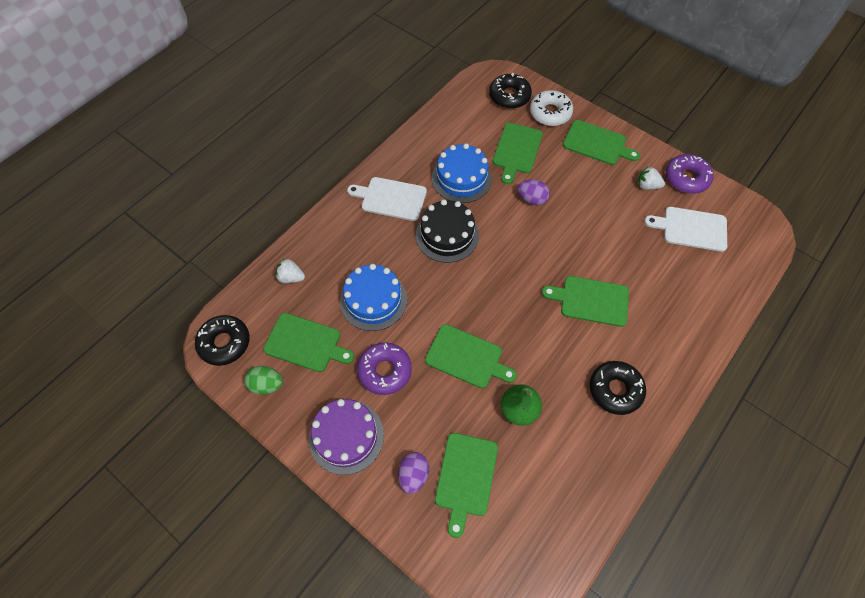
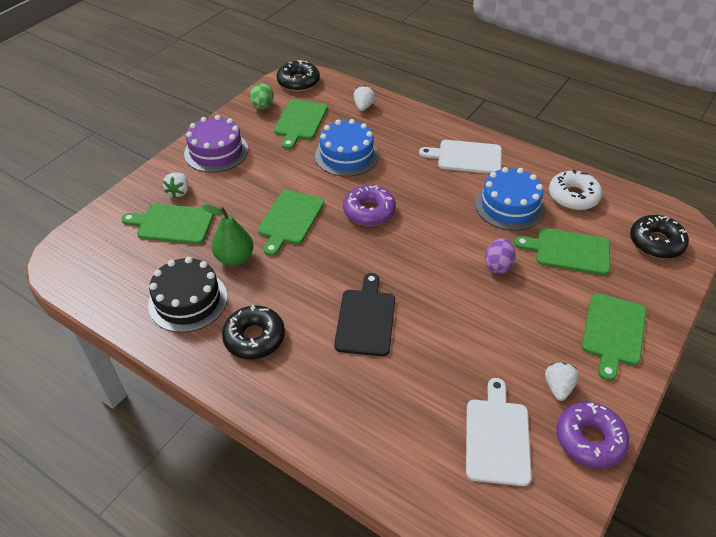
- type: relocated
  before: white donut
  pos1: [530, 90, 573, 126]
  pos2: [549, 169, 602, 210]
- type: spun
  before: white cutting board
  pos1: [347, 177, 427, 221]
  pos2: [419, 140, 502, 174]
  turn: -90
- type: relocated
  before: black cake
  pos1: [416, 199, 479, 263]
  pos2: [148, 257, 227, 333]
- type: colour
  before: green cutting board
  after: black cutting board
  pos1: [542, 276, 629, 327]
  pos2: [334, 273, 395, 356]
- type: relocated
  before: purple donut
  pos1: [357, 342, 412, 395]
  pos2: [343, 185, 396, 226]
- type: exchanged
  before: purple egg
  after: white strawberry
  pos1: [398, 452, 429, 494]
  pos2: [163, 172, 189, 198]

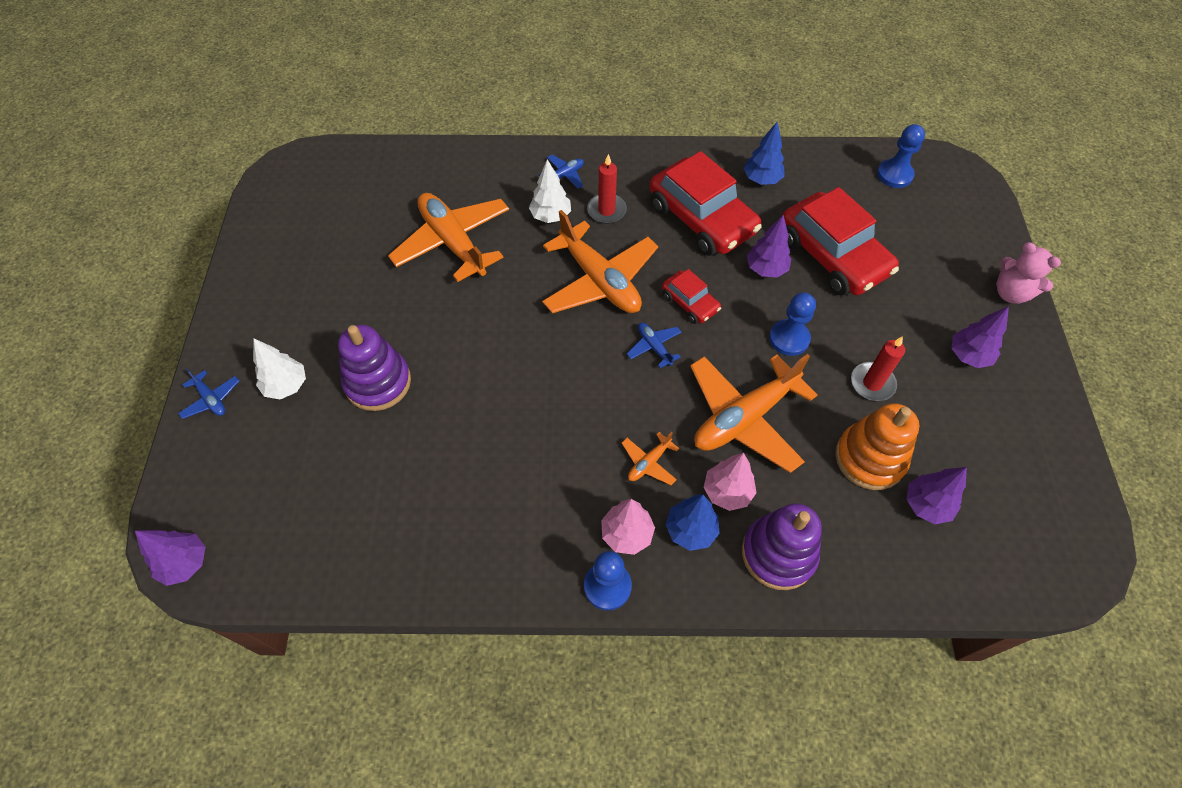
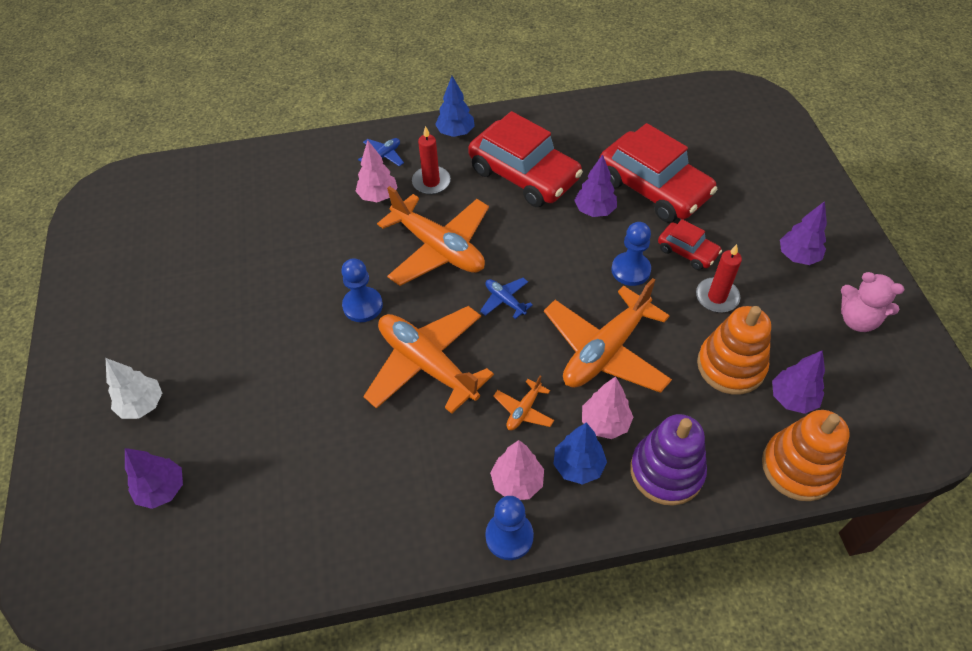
- type: relocated
  before: blue tree
  pos1: [744, 122, 785, 185]
  pos2: [435, 76, 475, 137]
- type: relocated
  before: blue pawn
  pos1: [877, 124, 925, 188]
  pos2: [341, 258, 383, 322]
- type: colour
  before: white tree
  after: pink tree
  pos1: [529, 159, 571, 223]
  pos2: [356, 140, 398, 202]
- type: relocated
  before: orange plane
  pos1: [388, 193, 509, 282]
  pos2: [364, 306, 494, 414]
- type: relocated
  before: pink teddy bear
  pos1: [996, 242, 1061, 304]
  pos2: [841, 272, 905, 332]
- type: relocated
  before: red car
  pos1: [662, 269, 721, 324]
  pos2: [658, 219, 722, 270]
- type: missing
  before: purple stacking toy
  pos1: [338, 325, 411, 411]
- type: missing
  before: blue plane
  pos1: [178, 369, 239, 419]
- type: relocated
  before: purple tree
  pos1: [135, 530, 205, 586]
  pos2: [125, 448, 183, 509]
- type: appeared
  after: orange stacking toy
  pos2: [762, 410, 850, 501]

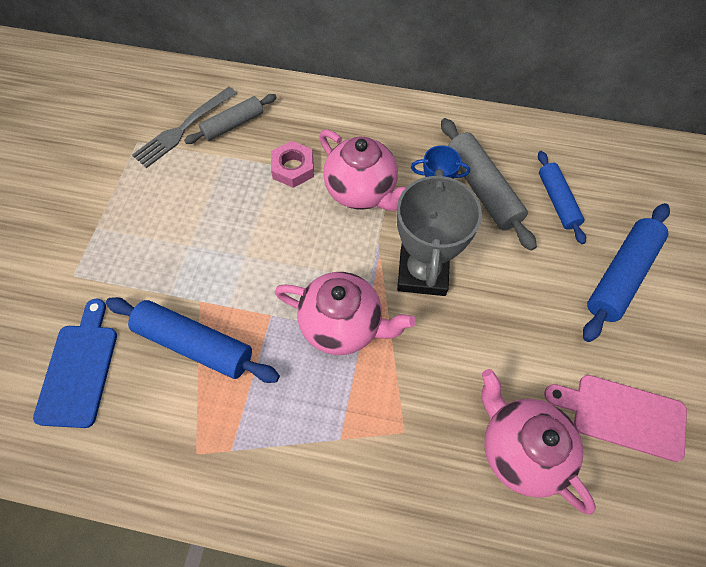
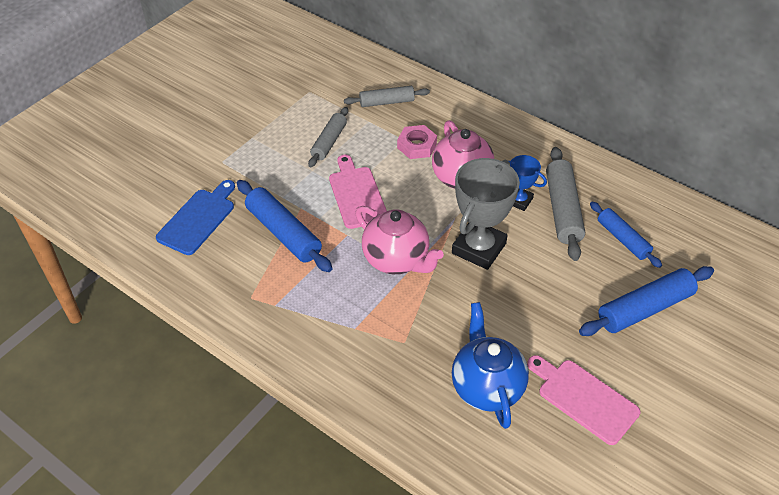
- type: missing
  before: grey fork
  pos1: [132, 87, 237, 168]
- type: spun
  before: blue rolling pin
  pos1: [538, 151, 586, 244]
  pos2: [590, 202, 662, 268]
  turn: -45
- type: colour
  before: pink teapot
  after: blue teapot
  pos1: [481, 369, 596, 515]
  pos2: [452, 302, 529, 429]
- type: appeared
  after: grey rolling pin
  pos2: [308, 107, 348, 167]
- type: appeared
  after: pink cutting board
  pos2: [329, 155, 387, 229]

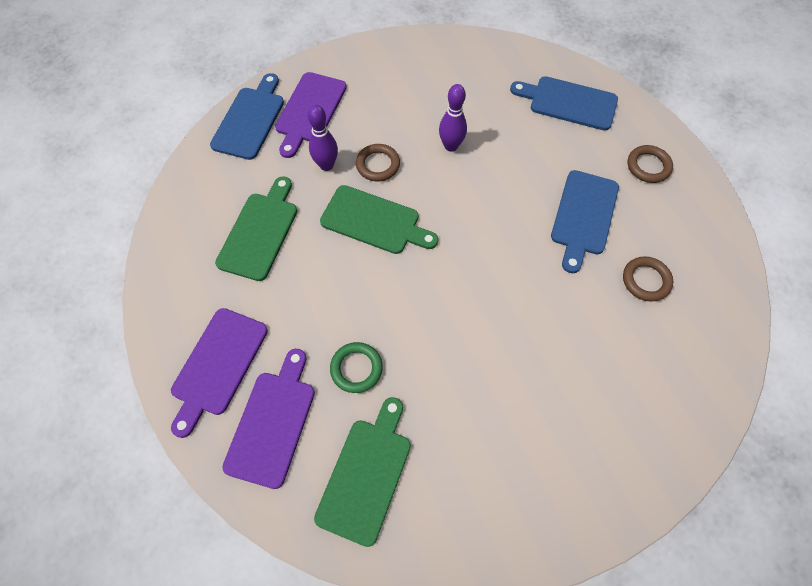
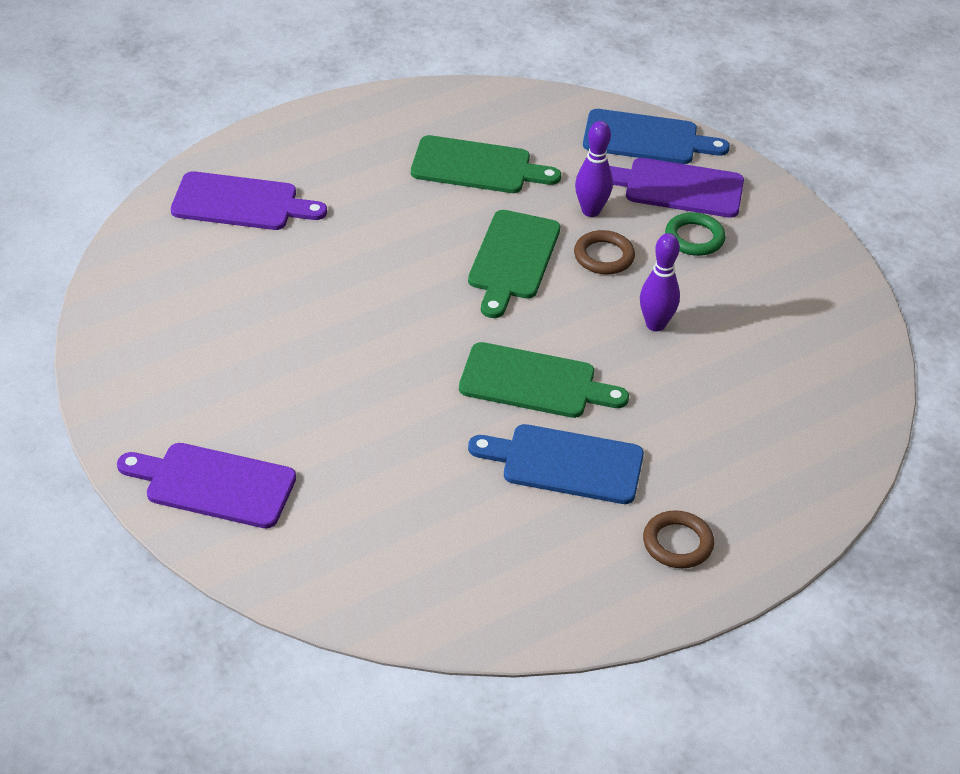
- type: missing
  before: blue cutting board
  pos1: [510, 76, 618, 131]
- type: missing
  before: brown ring
  pos1: [623, 256, 673, 302]
- type: relocated
  before: purple cutting board
  pos1: [171, 308, 268, 438]
  pos2: [117, 443, 296, 528]
- type: relocated
  before: green ring
  pos1: [330, 342, 383, 393]
  pos2: [665, 212, 726, 256]
- type: relocated
  before: green cutting board
  pos1: [314, 397, 411, 547]
  pos2: [459, 342, 629, 418]

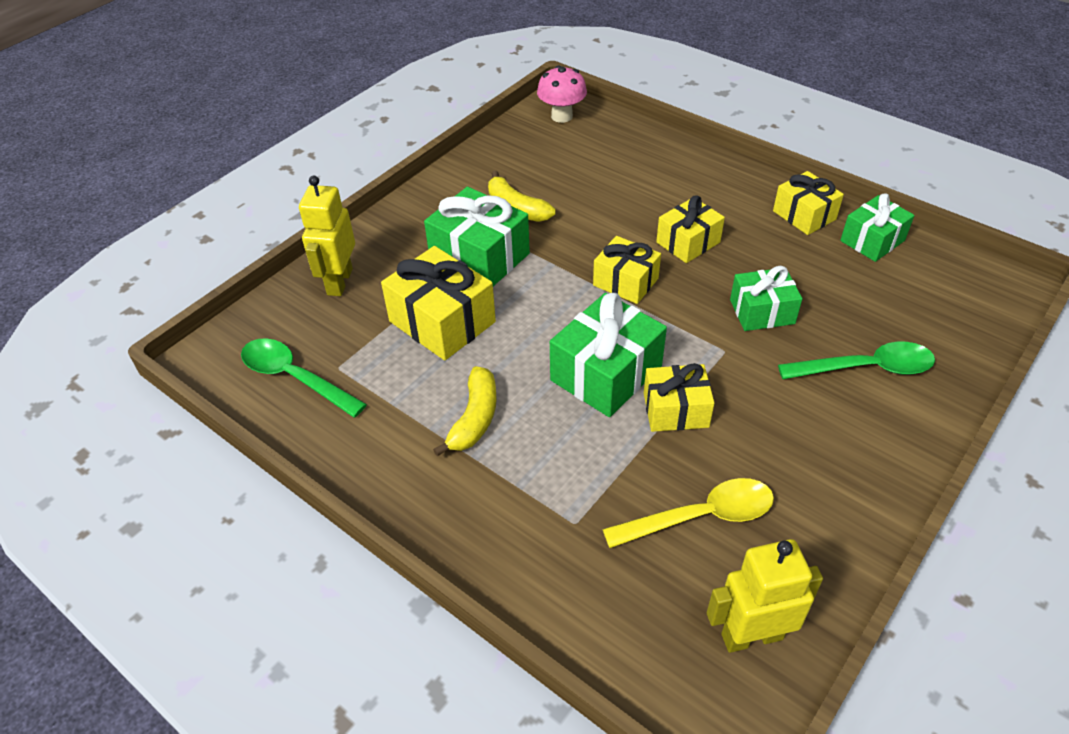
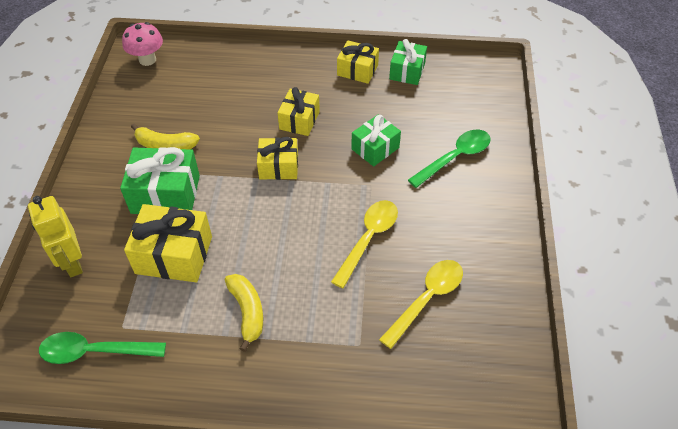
- type: missing
  before: green gift
  pos1: [550, 293, 667, 417]
- type: exchanged
  before: yellow gift
  after: yellow spoon
  pos1: [644, 363, 714, 432]
  pos2: [331, 200, 398, 288]
- type: missing
  before: yellow robot
  pos1: [707, 539, 823, 653]

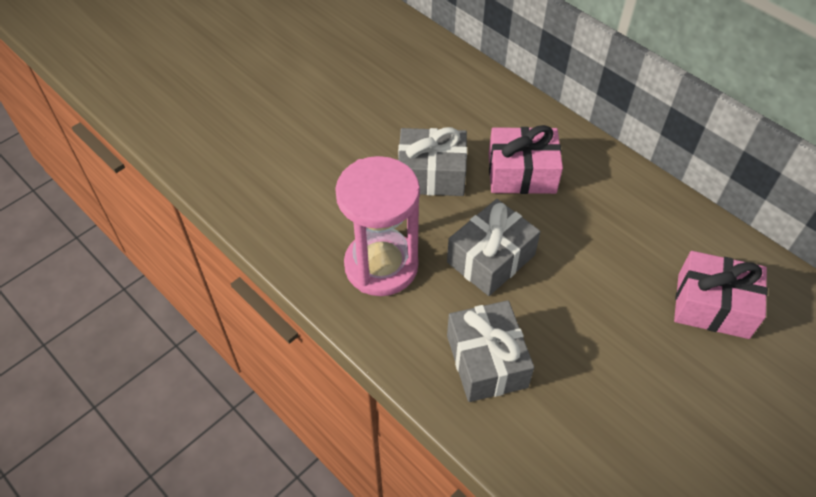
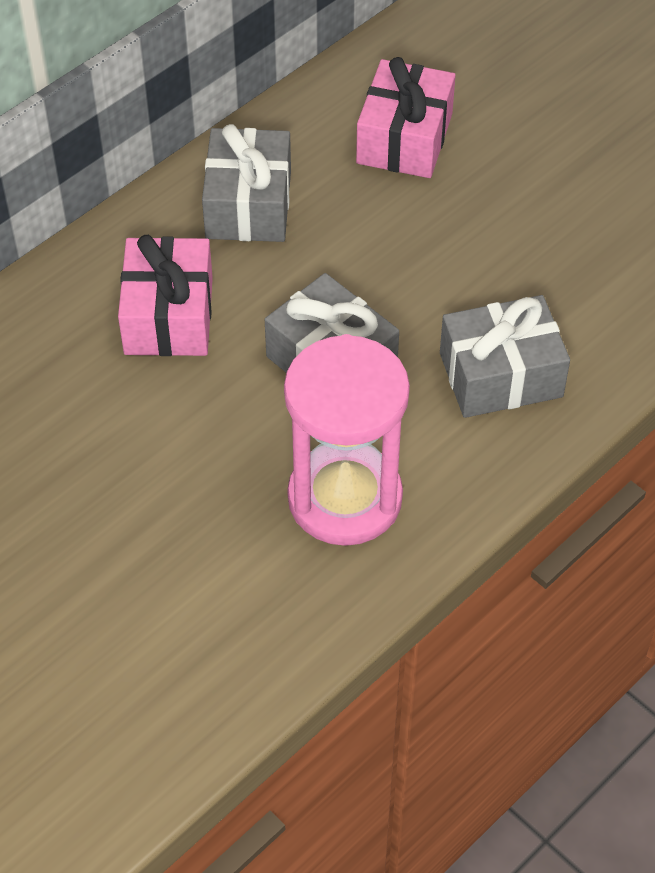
- type: relocated
  before: grey gift
  pos1: [398, 127, 467, 196]
  pos2: [202, 124, 291, 242]

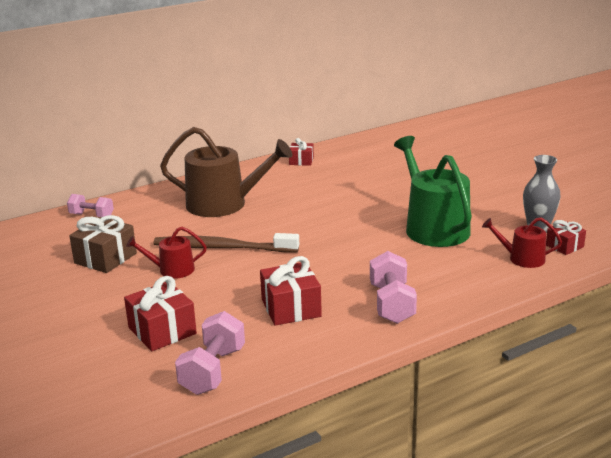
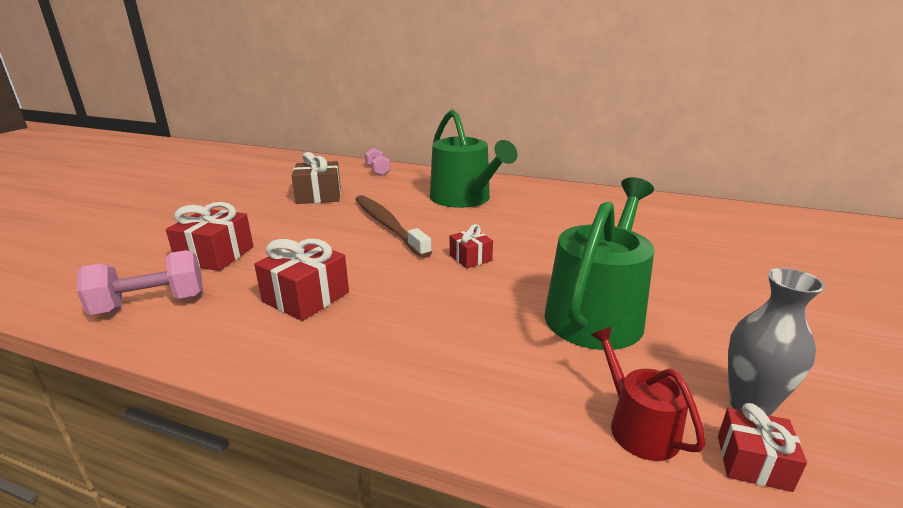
- type: colour
  before: brown watering can
  after: green watering can
  pos1: [160, 127, 292, 217]
  pos2: [430, 109, 517, 208]
- type: relocated
  before: red gift
  pos1: [289, 138, 314, 166]
  pos2: [450, 224, 493, 268]
- type: missing
  before: red watering can
  pos1: [126, 227, 207, 279]
- type: missing
  before: pink dumbbell
  pos1: [370, 251, 417, 324]

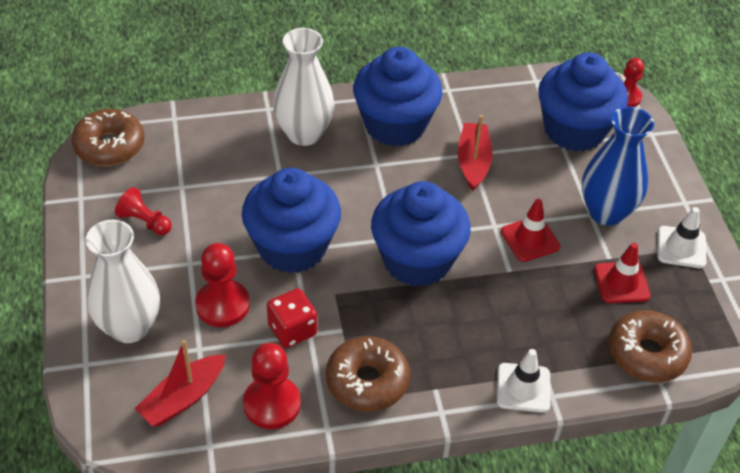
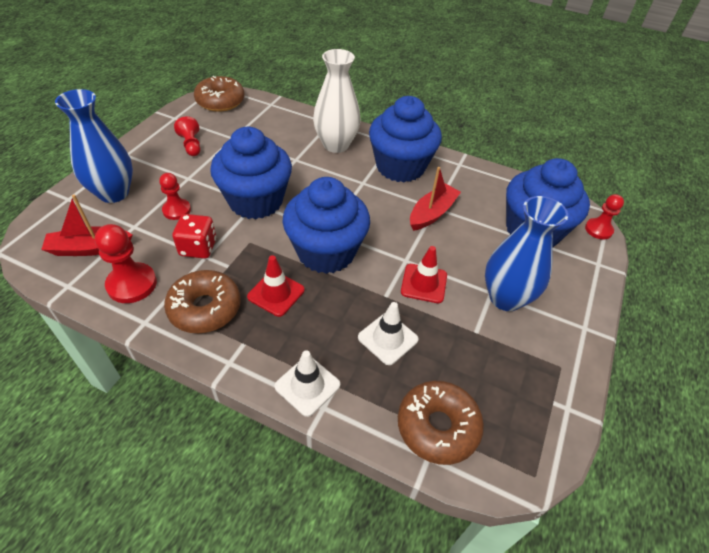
- type: relocated
  before: white traffic cone
  pos1: [658, 207, 706, 268]
  pos2: [358, 302, 419, 365]
- type: colour
  before: white vase
  after: blue vase
  pos1: [86, 220, 160, 343]
  pos2: [55, 89, 133, 203]
- type: size
  before: red pawn
  pos1: [195, 243, 250, 327]
  pos2: [159, 173, 191, 220]
  scale: 0.66
- type: relocated
  before: red traffic cone
  pos1: [594, 243, 650, 303]
  pos2: [247, 255, 305, 317]

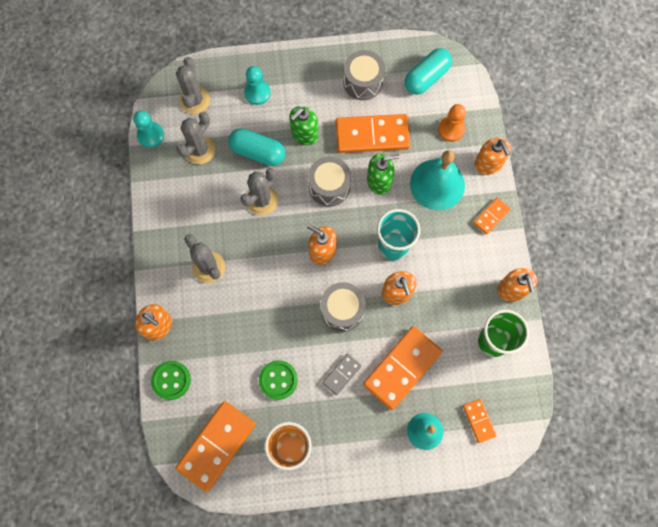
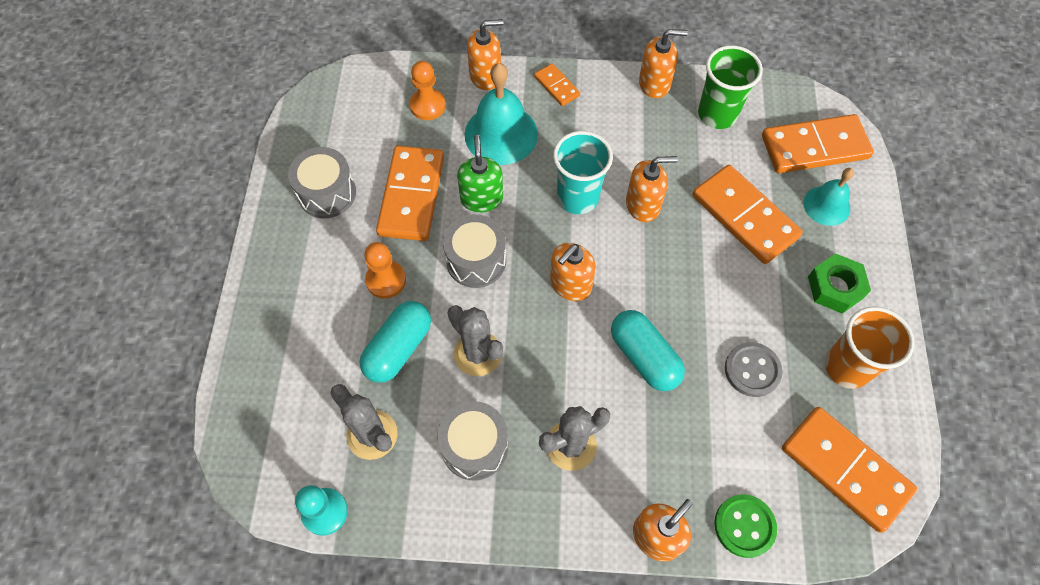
- type: relocated
  before: turquoise capsule
  pos1: [404, 48, 452, 95]
  pos2: [611, 310, 685, 391]
- type: missing
  before: grey cactus
  pos1: [176, 57, 210, 114]
- type: missing
  before: turquoise pawn
  pos1: [244, 66, 271, 105]
- type: exchanged
  before: green soap dispenser
  after: orange pawn
  pos1: [289, 106, 318, 145]
  pos2: [364, 242, 406, 299]
- type: relocated
  before: grey drum
  pos1: [320, 282, 366, 332]
  pos2: [437, 401, 508, 481]
- type: missing
  before: grey domino
  pos1: [322, 354, 362, 395]
- type: colour
  before: green button
  after: grey button
  pos1: [259, 360, 298, 400]
  pos2: [725, 342, 783, 397]
- type: size
  before: orange domino
  pos1: [463, 399, 497, 443]
  pos2: [762, 114, 874, 173]
  scale: 2.02
- type: appeared
  after: green nut
  pos2: [808, 253, 871, 314]

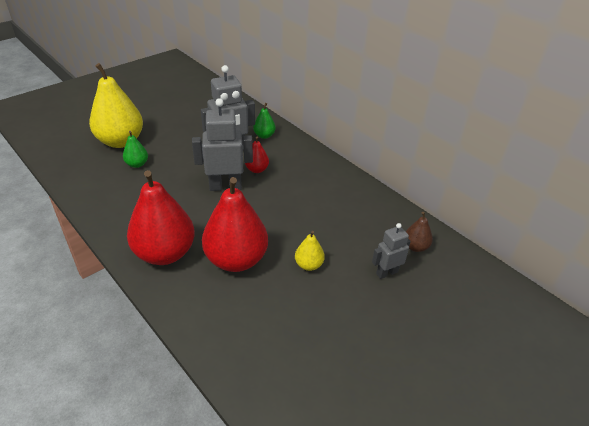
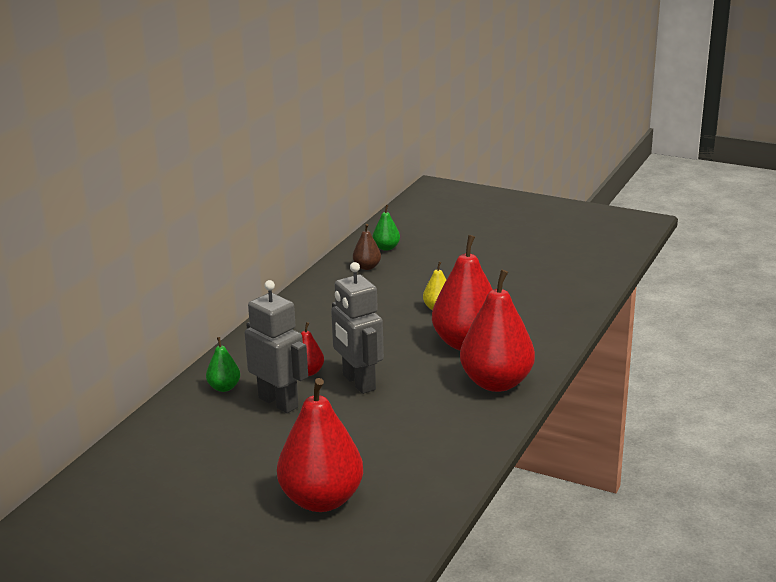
- type: colour
  before: yellow pear
  after: red pear
  pos1: [89, 63, 143, 148]
  pos2: [277, 378, 363, 512]
- type: relocated
  before: green pear
  pos1: [123, 131, 148, 168]
  pos2: [373, 205, 400, 251]
- type: missing
  before: grey robot
  pos1: [372, 223, 411, 279]

